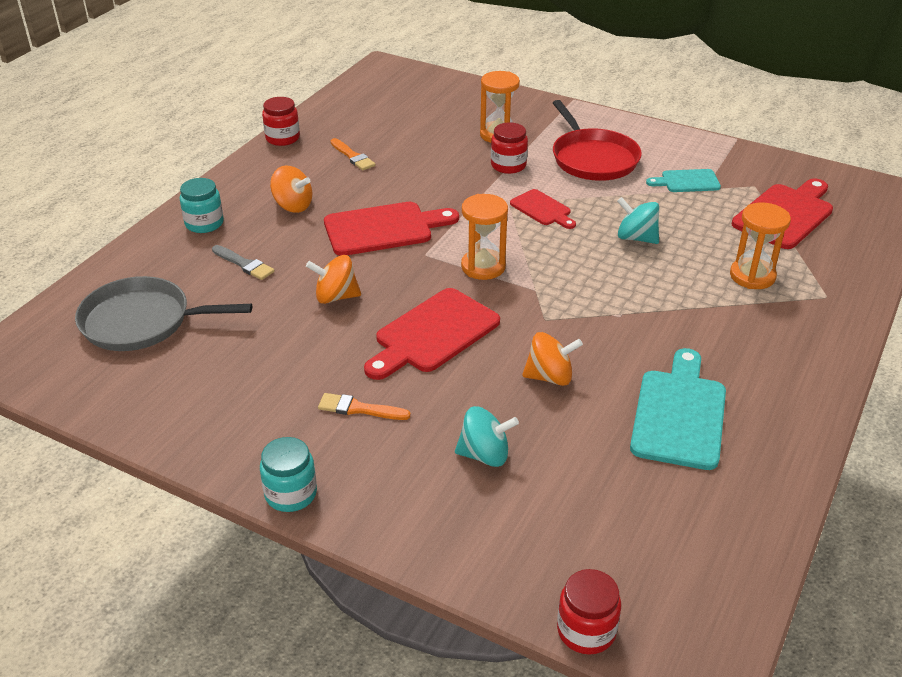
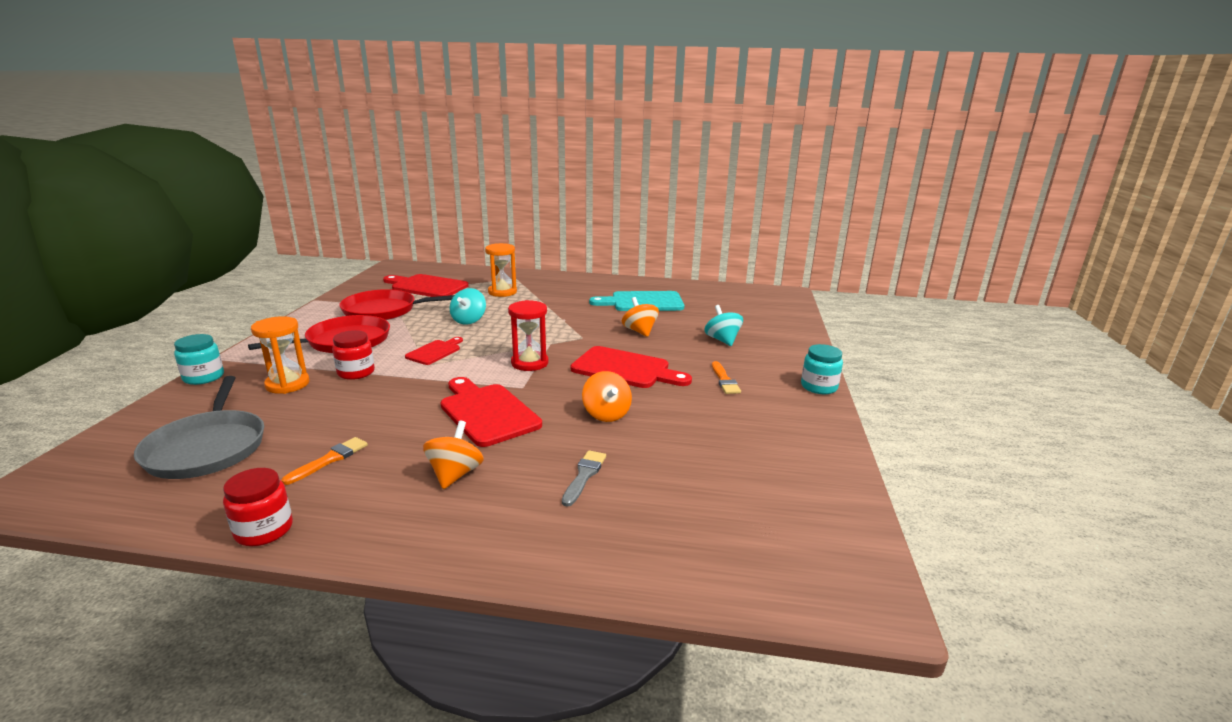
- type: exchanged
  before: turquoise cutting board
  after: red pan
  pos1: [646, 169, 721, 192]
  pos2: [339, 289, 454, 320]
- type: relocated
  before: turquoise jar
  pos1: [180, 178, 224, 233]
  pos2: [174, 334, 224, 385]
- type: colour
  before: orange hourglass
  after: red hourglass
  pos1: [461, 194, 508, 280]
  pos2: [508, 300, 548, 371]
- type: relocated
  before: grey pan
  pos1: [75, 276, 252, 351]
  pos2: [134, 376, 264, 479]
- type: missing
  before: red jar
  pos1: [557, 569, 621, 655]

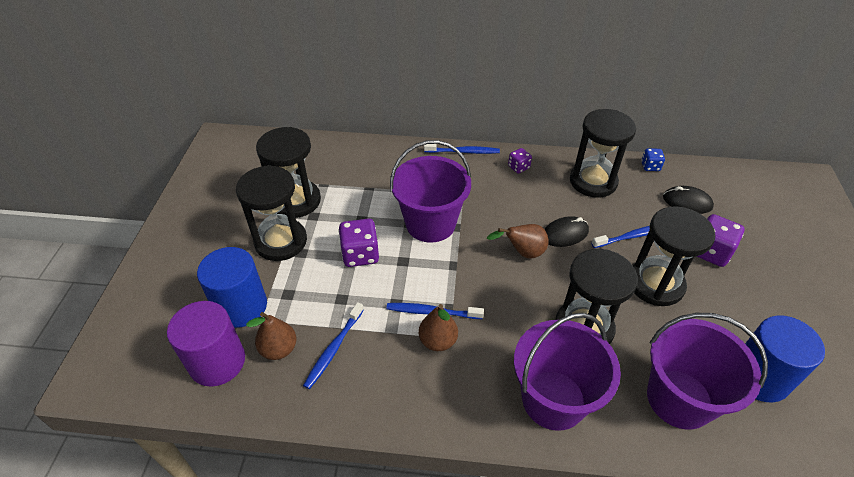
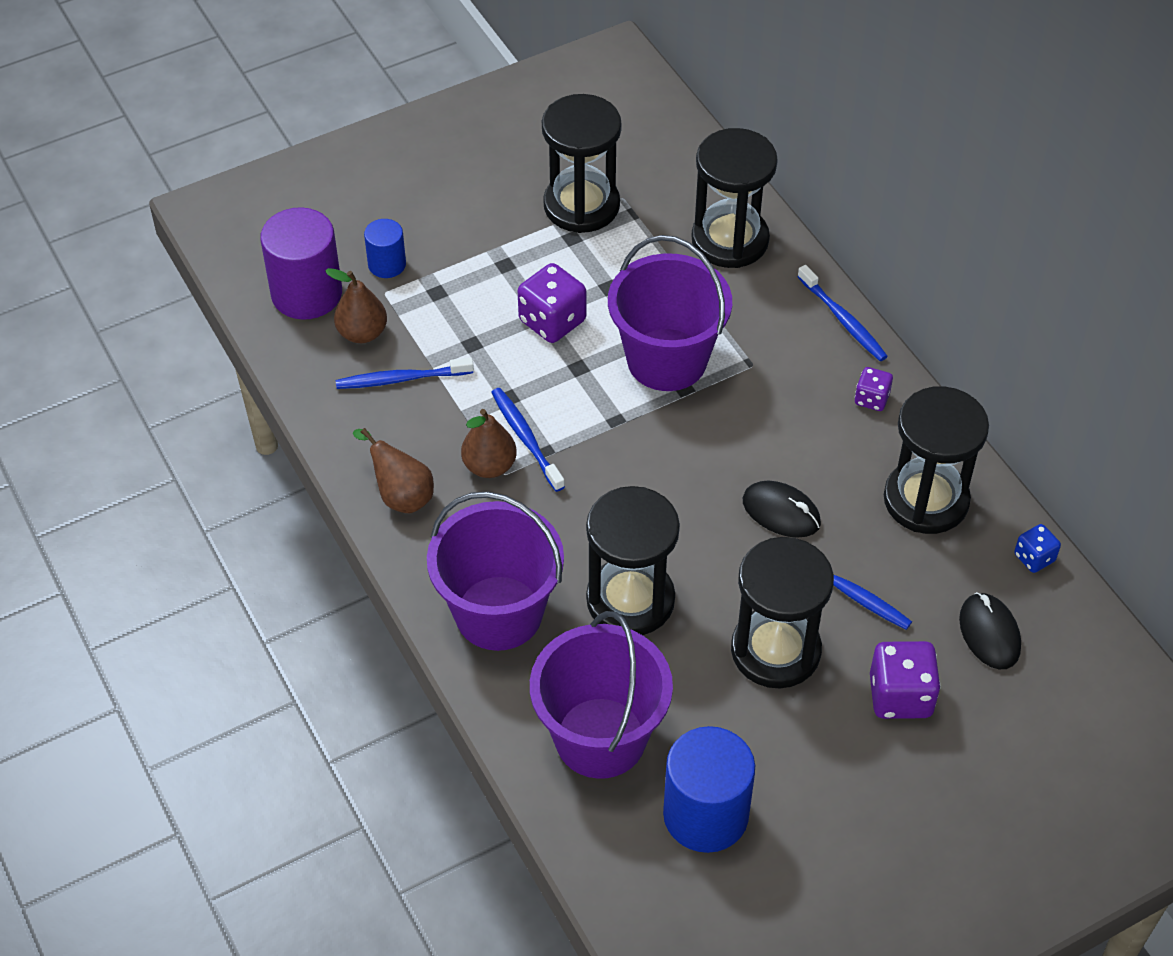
- type: relocated
  before: black hourglass
  pos1: [236, 165, 307, 261]
  pos2: [691, 128, 778, 268]
- type: relocated
  before: brown pear
  pos1: [487, 224, 549, 259]
  pos2: [353, 428, 434, 513]
- type: size
  before: blue cylinder
  pos1: [197, 247, 267, 328]
  pos2: [364, 219, 406, 278]
  scale: 0.54

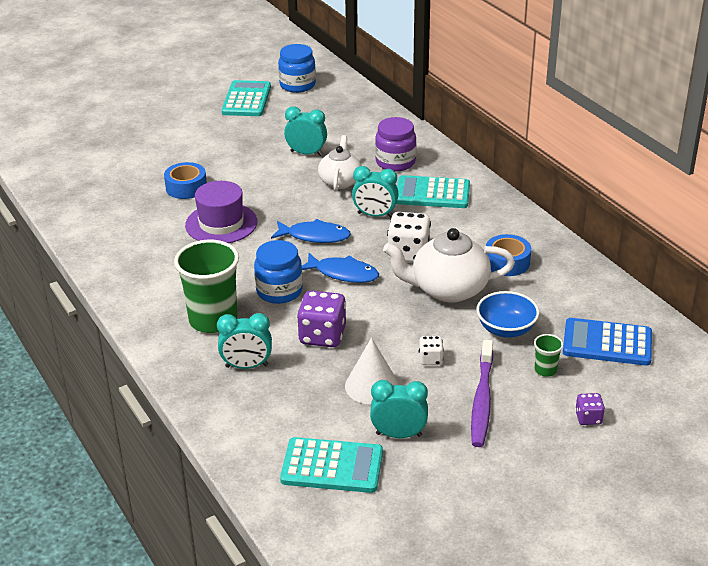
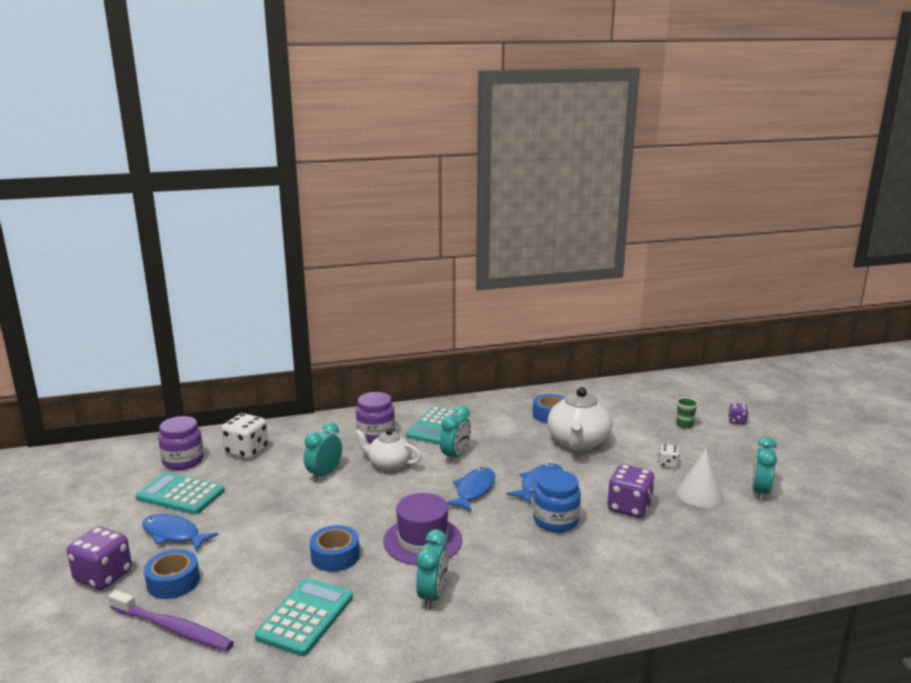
- type: colour
  before: blue jar
  after: purple jar
  pos1: [278, 44, 316, 93]
  pos2: [159, 416, 204, 470]
- type: relocated
  before: white dice
  pos1: [387, 212, 431, 262]
  pos2: [222, 413, 268, 459]
- type: missing
  before: green cup
  pos1: [174, 240, 239, 333]
- type: missing
  before: blue bowl
  pos1: [476, 291, 539, 338]
- type: relocated
  before: turquoise clock
  pos1: [217, 313, 272, 369]
  pos2: [416, 529, 448, 609]
- type: missing
  before: blue calculator
  pos1: [563, 318, 652, 366]
- type: relocated
  before: purple toothbrush
  pos1: [471, 340, 493, 447]
  pos2: [108, 590, 234, 651]
- type: relocated
  before: turquoise calculator
  pos1: [280, 437, 383, 493]
  pos2: [255, 578, 353, 656]
- type: appeared
  after: blue fish
  pos2: [142, 514, 219, 552]
- type: appeared
  after: purple dice
  pos2: [67, 527, 132, 590]
- type: appeared
  after: blue tape
  pos2: [144, 549, 200, 599]

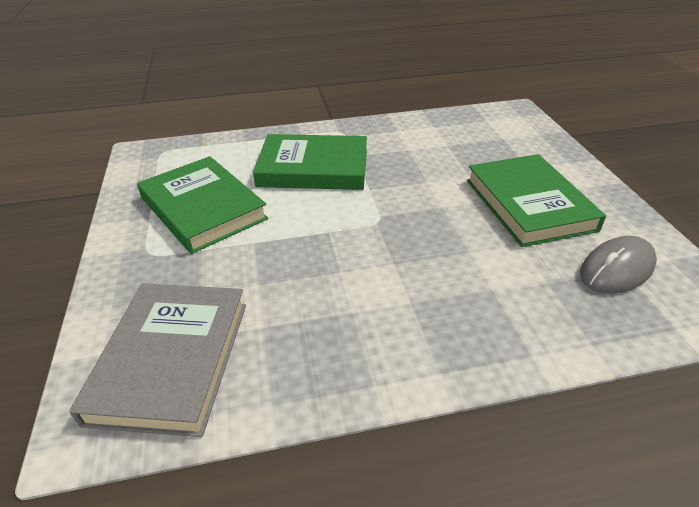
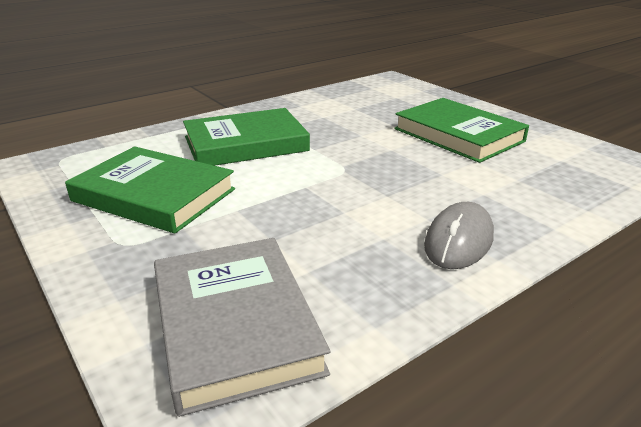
- type: relocated
  before: grey mouse
  pos1: [580, 236, 657, 294]
  pos2: [424, 202, 494, 269]

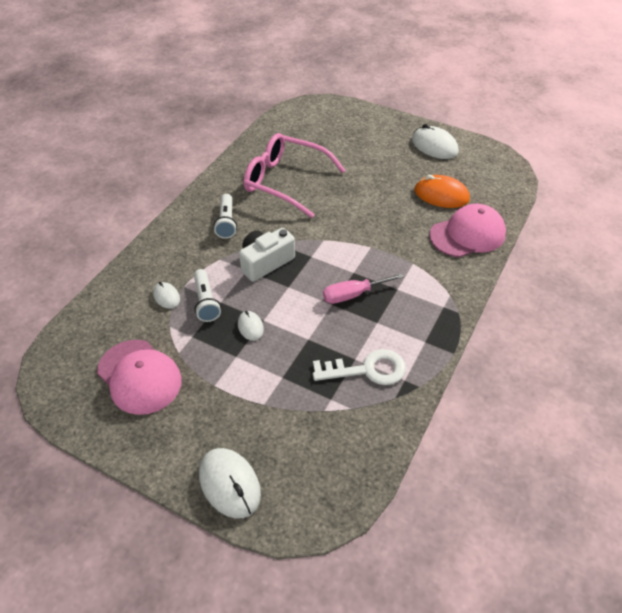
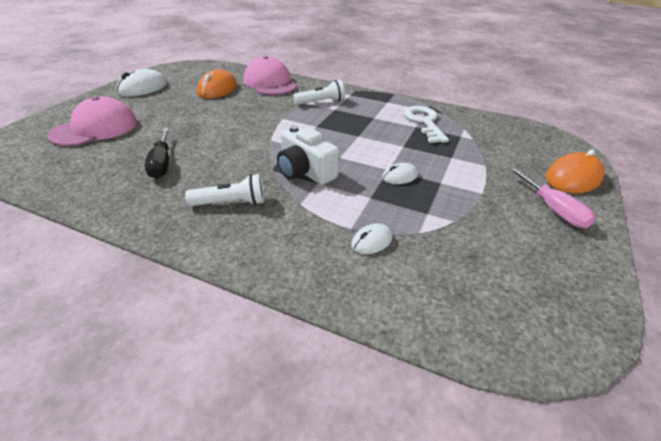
- type: exchanged
  before: pink glasses
  after: black screwdriver
  pos1: [244, 133, 346, 218]
  pos2: [145, 128, 169, 179]
- type: relocated
  before: white flashlight
  pos1: [194, 269, 221, 322]
  pos2: [293, 80, 345, 105]
- type: relocated
  before: pink screwdriver
  pos1: [323, 273, 404, 304]
  pos2: [508, 167, 595, 228]
- type: relocated
  before: pink cap
  pos1: [97, 340, 182, 415]
  pos2: [47, 96, 137, 147]
- type: colour
  before: white mouse
  after: orange mouse
  pos1: [199, 448, 261, 519]
  pos2: [546, 150, 604, 194]

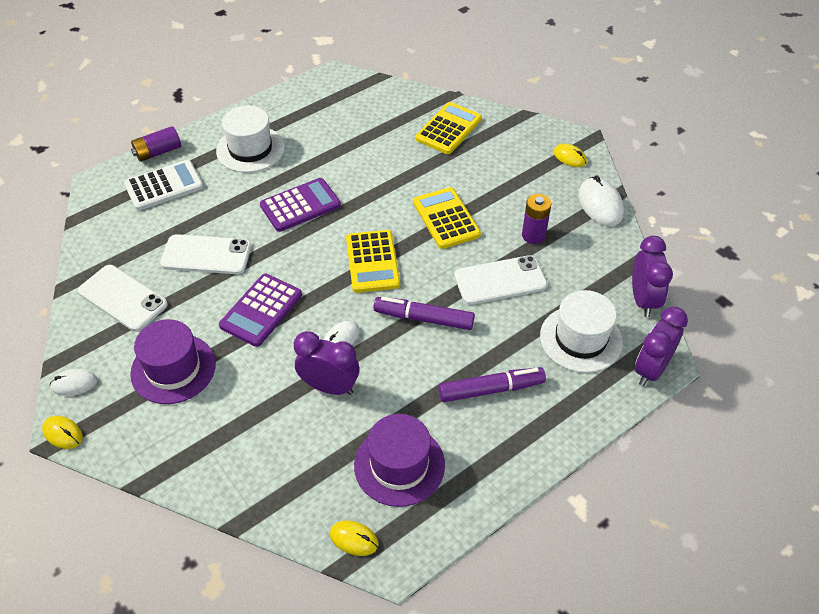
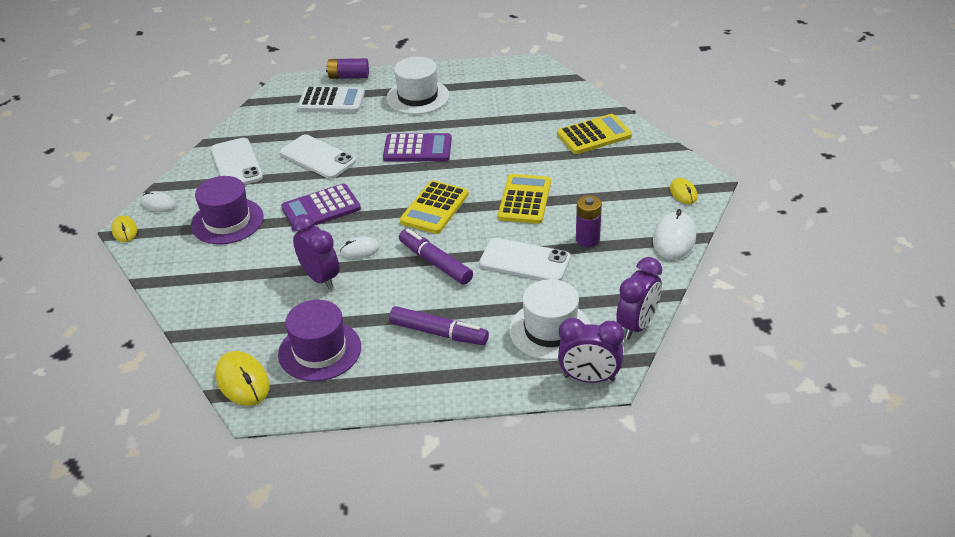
- type: spun
  before: purple clock
  pos1: [635, 307, 688, 386]
  pos2: [558, 318, 624, 383]
  turn: -150
- type: size
  before: yellow mouse
  pos1: [330, 521, 379, 556]
  pos2: [215, 351, 269, 406]
  scale: 1.65

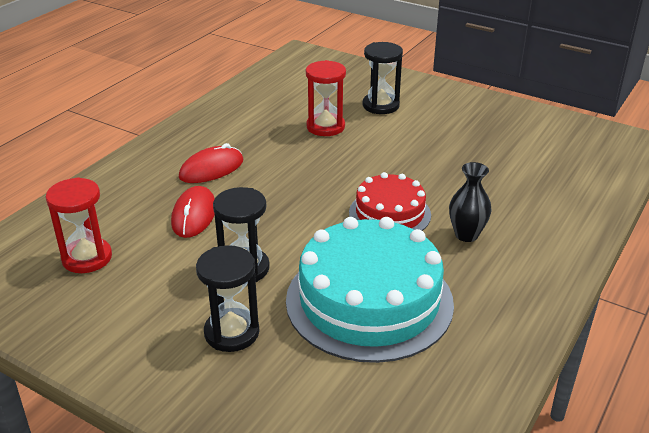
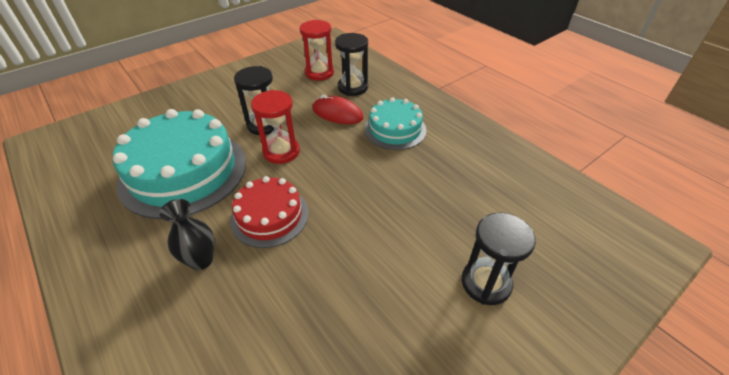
- type: relocated
  before: red hourglass
  pos1: [306, 60, 346, 136]
  pos2: [251, 90, 300, 164]
- type: exchanged
  before: red mouse
  after: turquoise cake
  pos1: [179, 143, 243, 183]
  pos2: [364, 97, 426, 150]
- type: relocated
  before: black hourglass
  pos1: [196, 245, 259, 352]
  pos2: [335, 33, 368, 96]

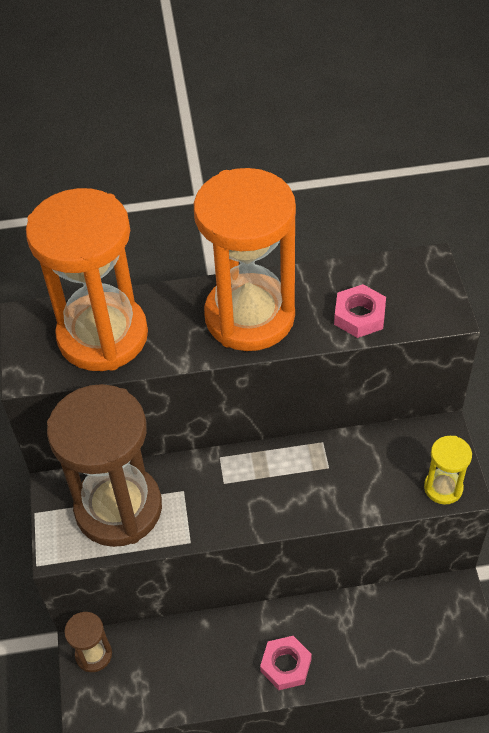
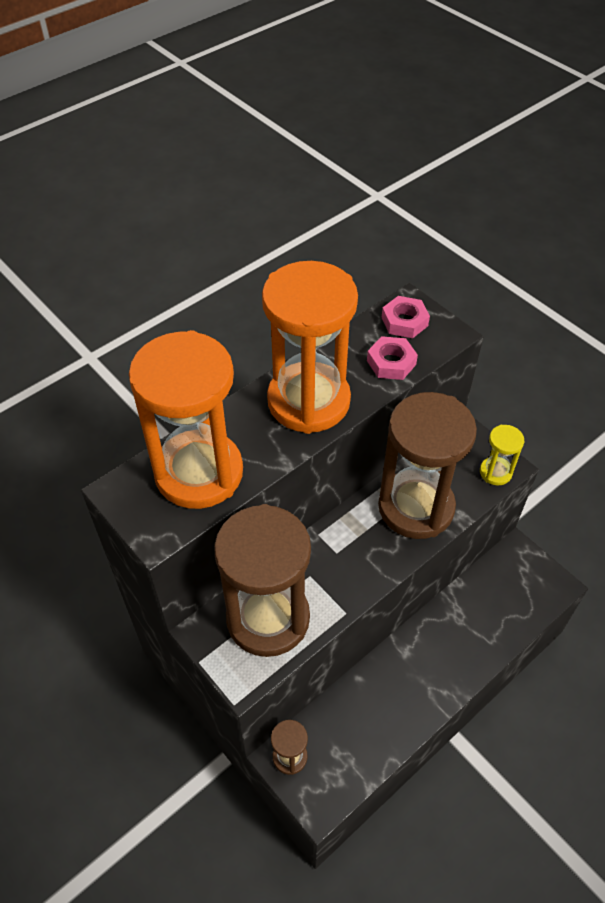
- type: relocated
  before: pink nut
  pos1: [260, 636, 312, 690]
  pos2: [381, 296, 430, 338]
- type: appeared
  after: brown hourglass
  pos2: [378, 392, 477, 539]

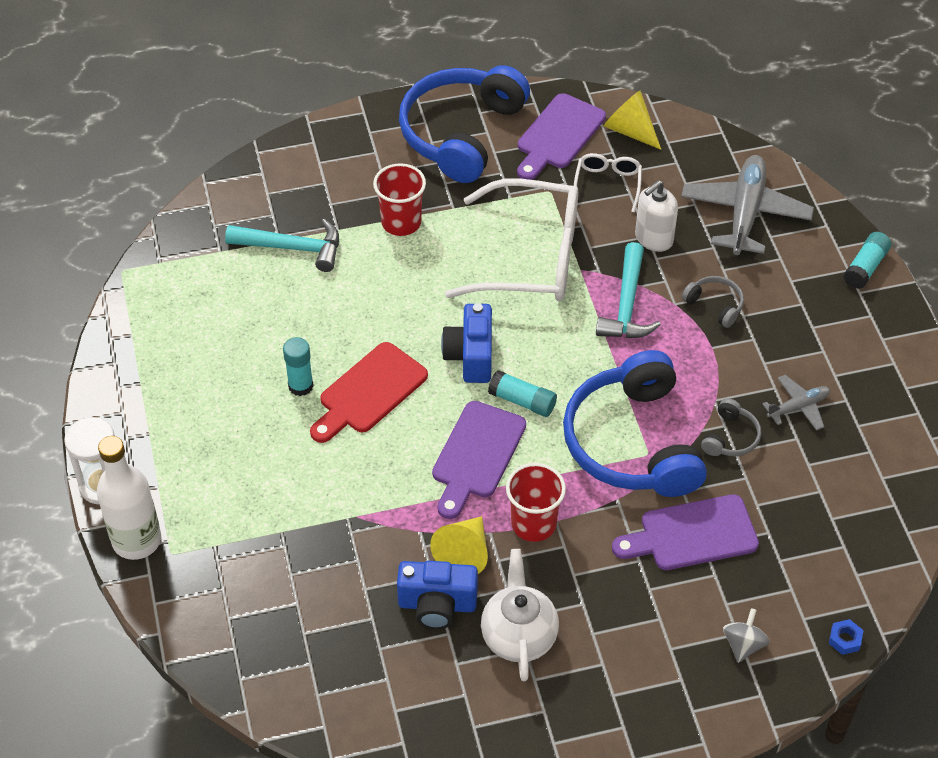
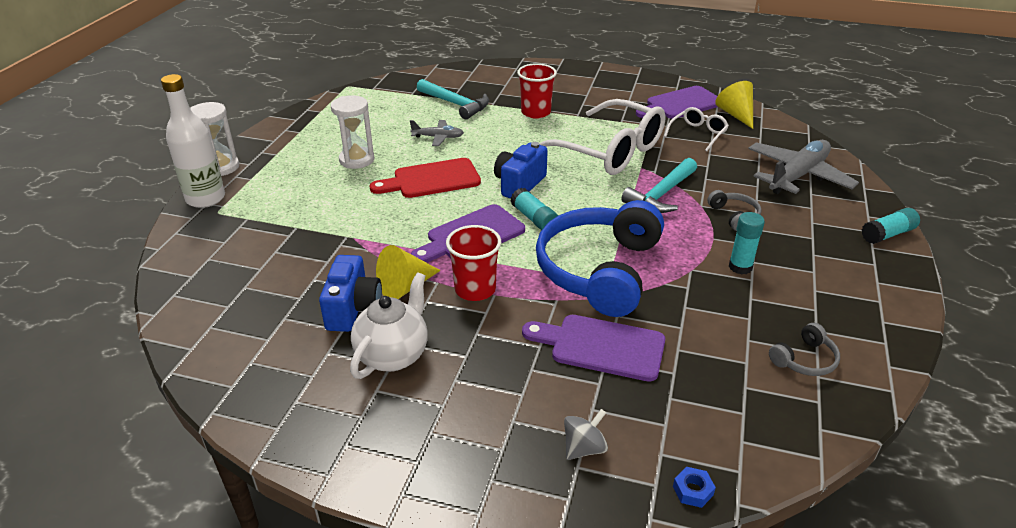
- type: missing
  before: blue headphones
  pos1: [399, 65, 530, 183]
- type: missing
  before: white soap dispenser
  pos1: [635, 180, 678, 252]
- type: relocated
  before: turquoise glue stick
  pos1: [283, 337, 314, 396]
  pos2: [729, 212, 765, 274]
- type: relocated
  before: grey plane
  pos1: [762, 375, 830, 431]
  pos2: [410, 120, 464, 146]
- type: relocated
  before: grey headphones
  pos1: [701, 398, 761, 456]
  pos2: [769, 323, 840, 376]
- type: spun
  before: blue camera
  pos1: [397, 561, 478, 629]
  pos2: [319, 255, 382, 332]
  turn: -120
- type: appeared
  after: white hourglass
  pos2: [331, 95, 374, 169]

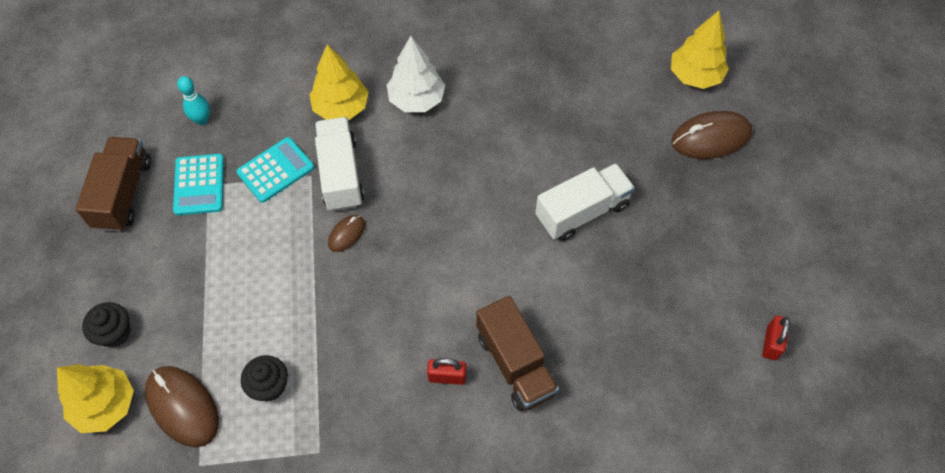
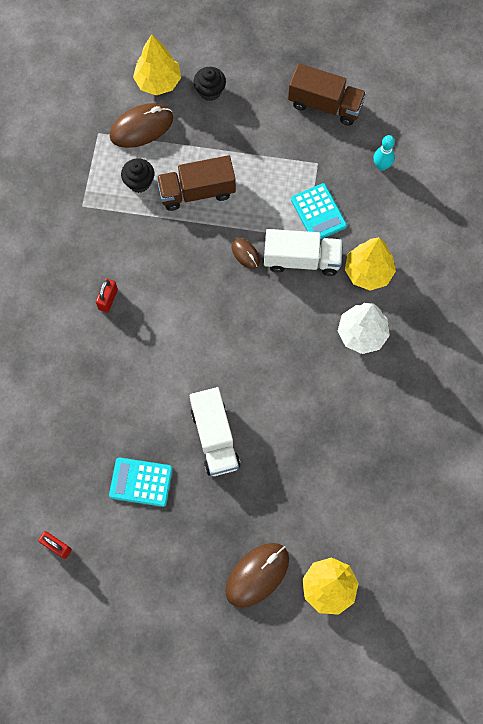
- type: spun
  before: brown mouse
  pos1: [671, 111, 752, 159]
  pos2: [225, 543, 289, 608]
  turn: 45
- type: relocated
  before: turquoise calculator
  pos1: [173, 154, 224, 216]
  pos2: [109, 457, 173, 507]
- type: relocated
  before: brown truck
  pos1: [476, 296, 559, 411]
  pos2: [157, 155, 236, 211]

